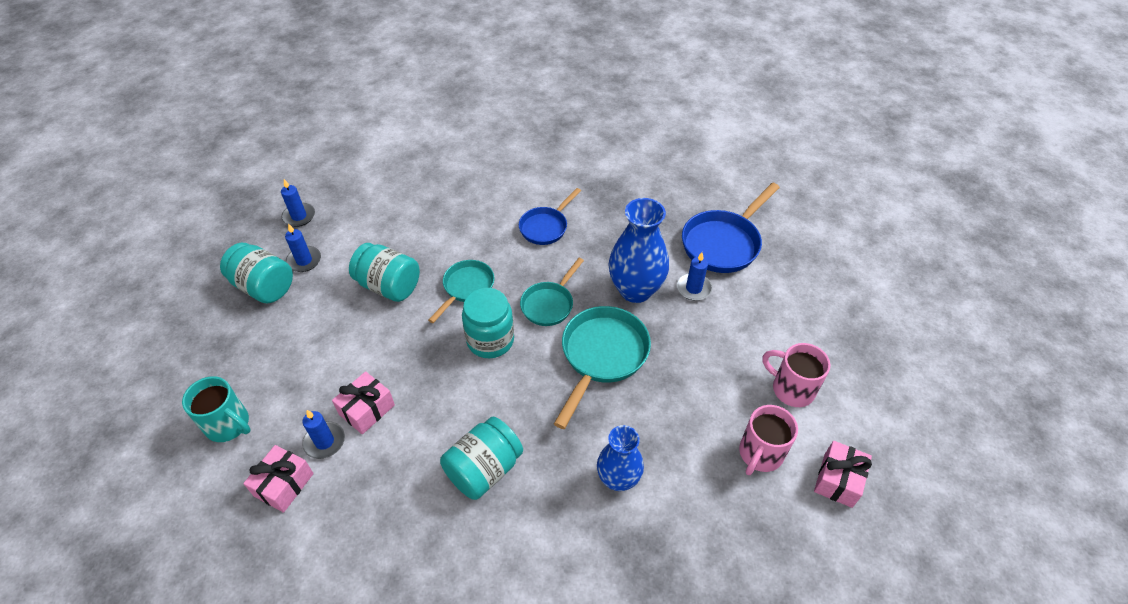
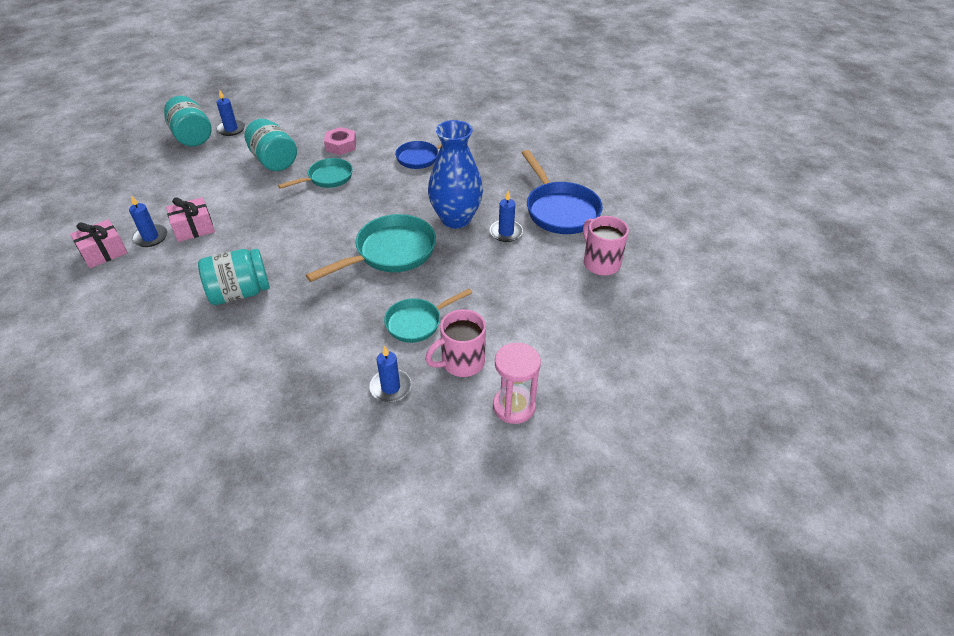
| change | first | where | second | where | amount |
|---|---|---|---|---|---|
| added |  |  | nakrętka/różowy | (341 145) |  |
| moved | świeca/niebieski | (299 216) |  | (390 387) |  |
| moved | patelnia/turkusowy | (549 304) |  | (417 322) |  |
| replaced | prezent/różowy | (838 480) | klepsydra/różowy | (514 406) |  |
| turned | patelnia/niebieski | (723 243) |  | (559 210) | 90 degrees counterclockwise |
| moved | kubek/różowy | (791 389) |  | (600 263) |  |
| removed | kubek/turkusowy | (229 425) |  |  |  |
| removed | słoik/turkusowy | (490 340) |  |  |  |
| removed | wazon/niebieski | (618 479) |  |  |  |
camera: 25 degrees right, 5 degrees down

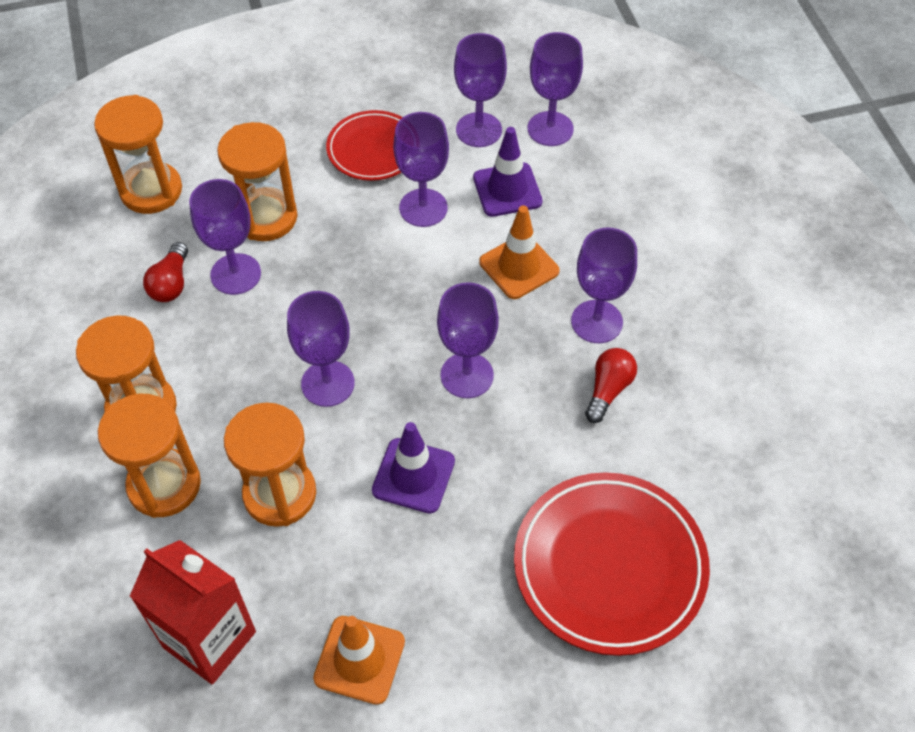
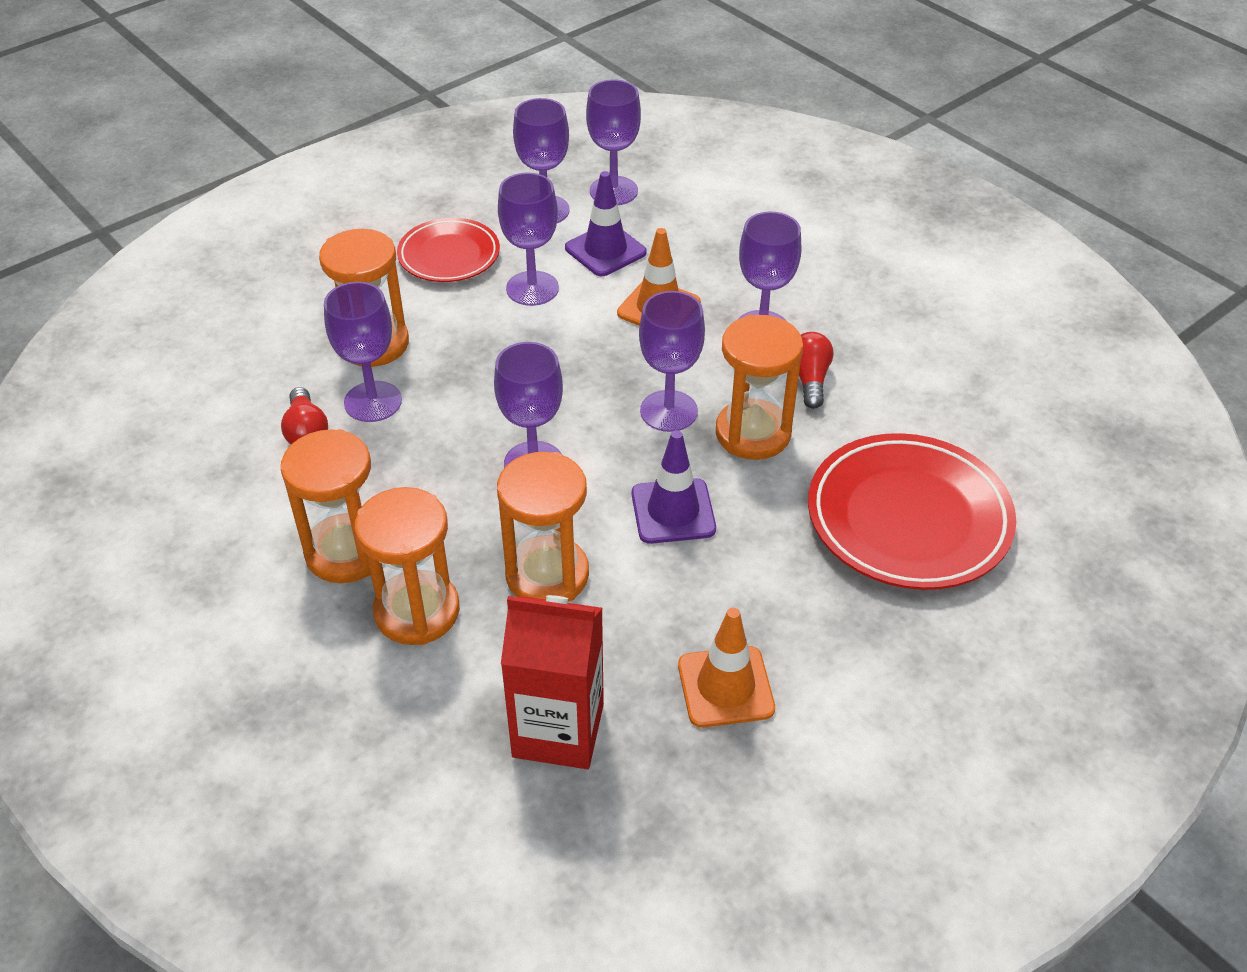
| change | first | where | second | where | amount |
|---|---|---|---|---|---|
| moved | klepsydra/pomarańczowy | (151 190) |  | (753 433) |  |
camera: 25 degrees left, 10 degrees down

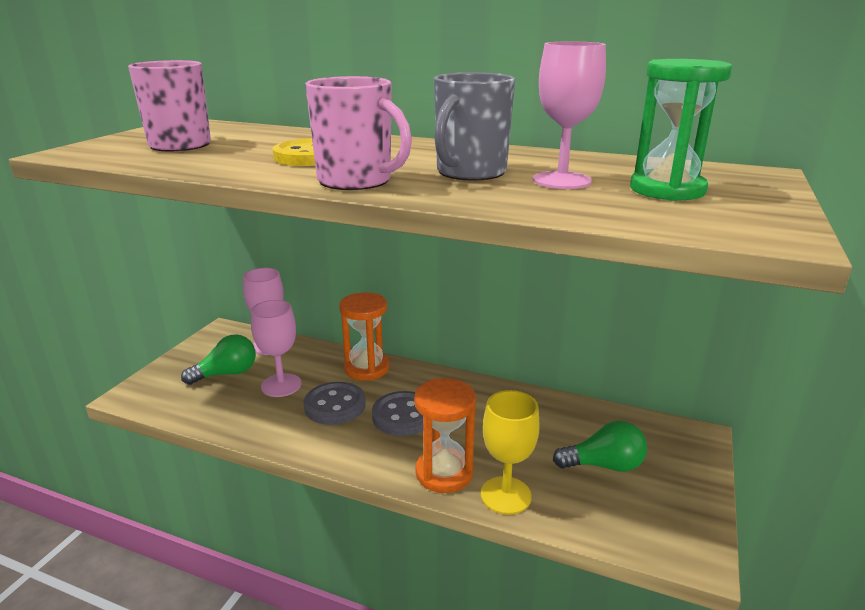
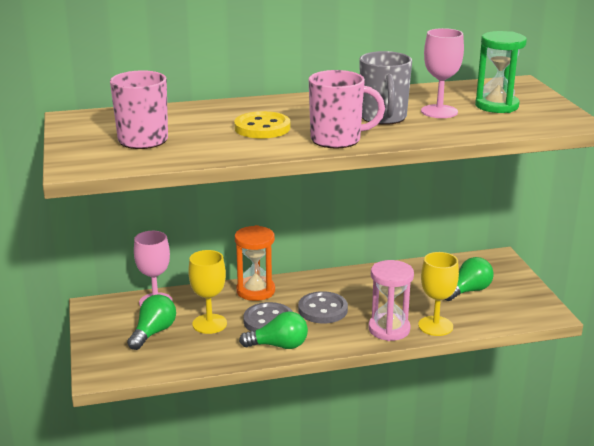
| change | first | where | second | where | amount |
|---|---|---|---|---|---|
| recoloured | kielich/różowy | (281 385) | kielich/żółty | (209 324) |  |
| added |  |  | żarówka/zielony | (279 345) |  |
| recoloured | klepsydra/pomarańczowy | (444 473) | klepsydra/różowy | (389 329) |  |
camera: 35 degrees left, 0 degrees up

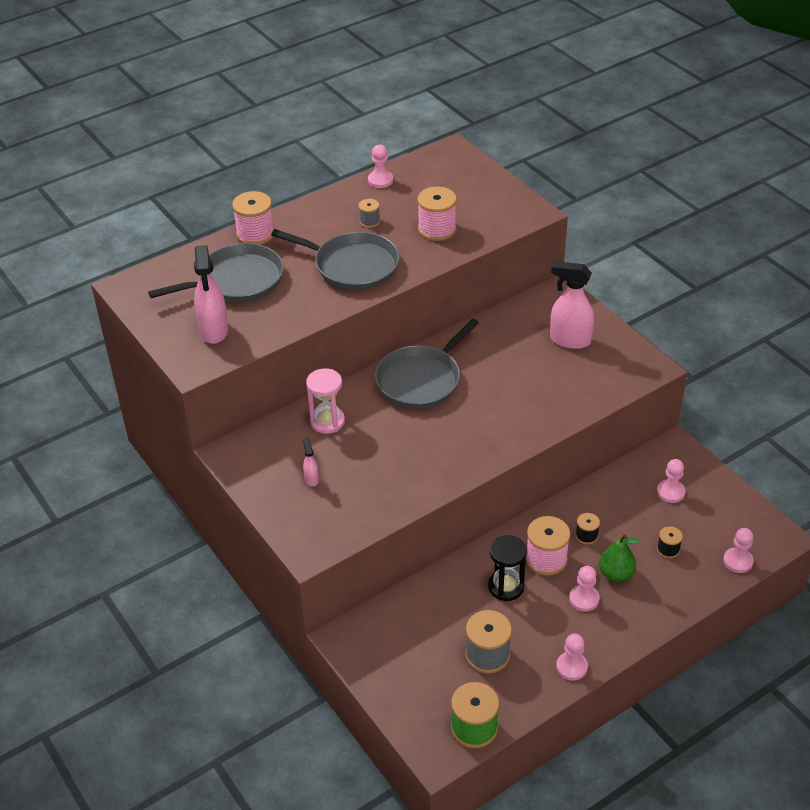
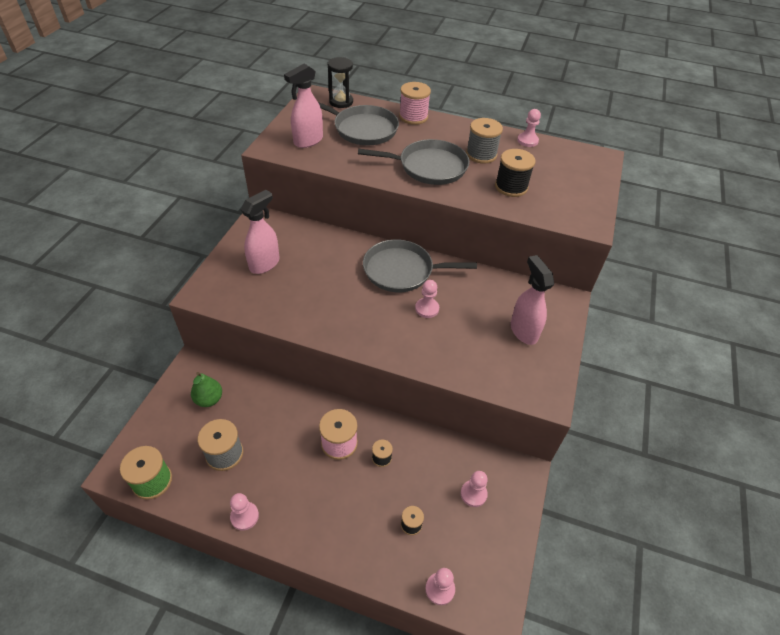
| change | first | where | second | where | amount |
|---|---|---|---|---|---|
| moved | gruszka/zielony | (616 574) |  | (209 399) |  |
| resized | spryskiwacz/różowy | (311 479) |  | (265 264) | x2.14 |
| moved | klepsydra/czarny | (506 587) |  | (341 102) |  |
| turned | patelnia/szary | (352 266) |  | (429 167) | 75 degrees counterclockwise |
| moved | pionek/różowy | (584 599) |  | (427 308) |  |
| resized | szpulka/szary | (369 221) |  | (481 154) | x1.84 |
| recoloured | szpulka/różowy | (437 229) | szpulka/czarny | (511 187) |  |
| removed | klepsydra/różowy | (327 421) |  |  |  |
camera: 50 degrees right, 5 degrees up

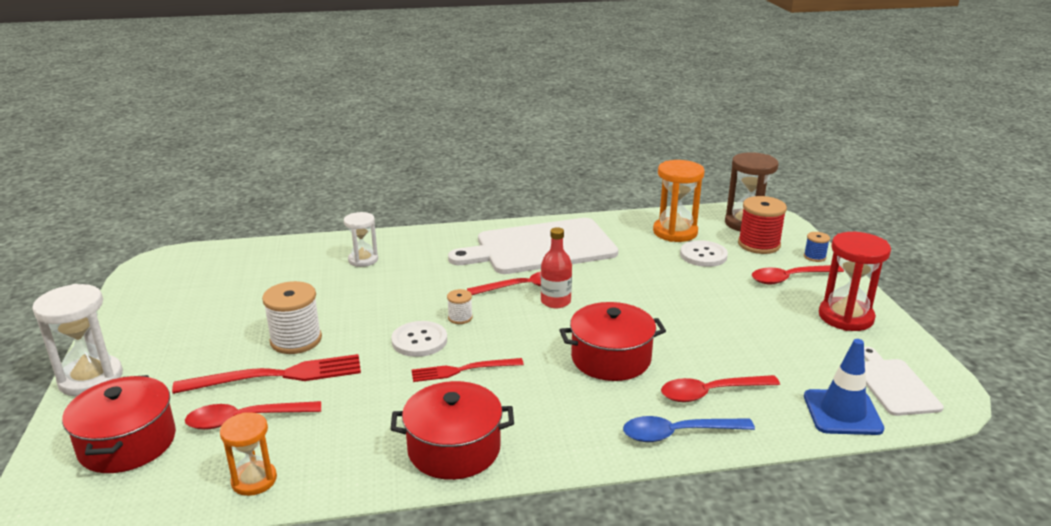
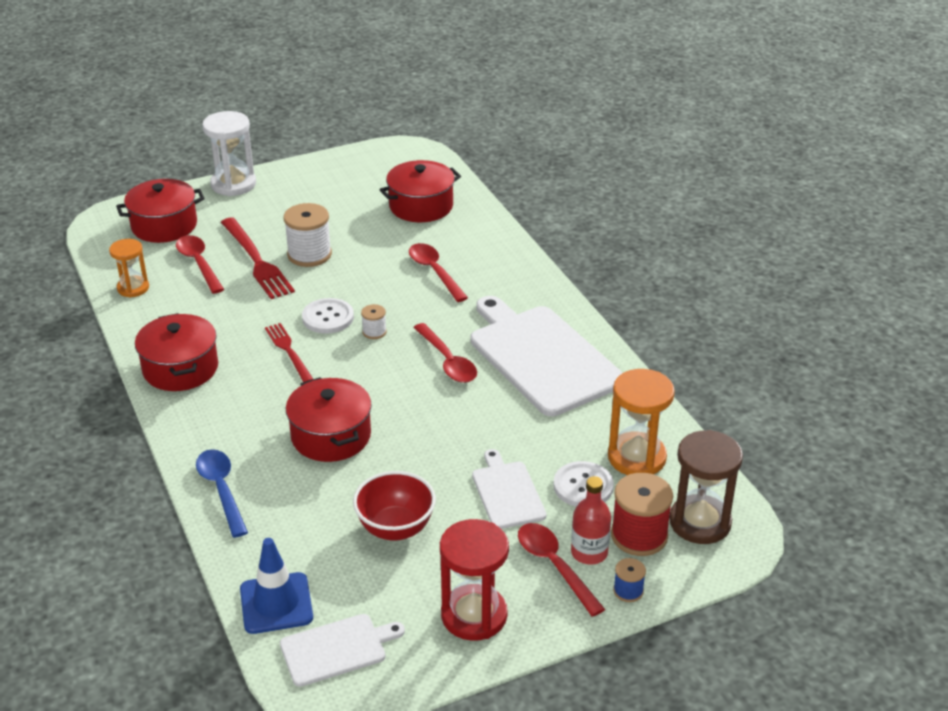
| change | first | where | second | where | amount |
|---|---|---|---|---|---|
| added |  |  | miska/czerwony | (395 528) |  |
| added |  |  | garnek/czerwony | (421 206) |  |
| moved | łyżka/czerwony | (711 393) |  | (434 272) |  |
| added |  |  | deska do krojenia/biały | (507 492) |  |
| moved | butelka/czerwony | (555 301) |  | (589 552) |  |
| removed | klepsydra/biały | (363 260) |  |  |  |
camera: 75 degrees right, 10 degrees up

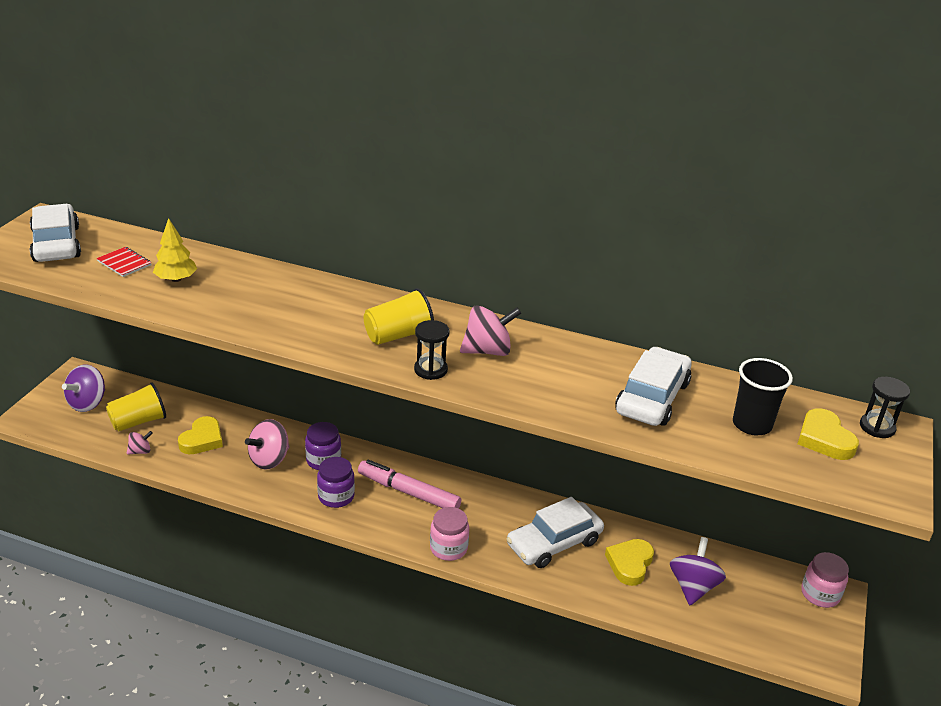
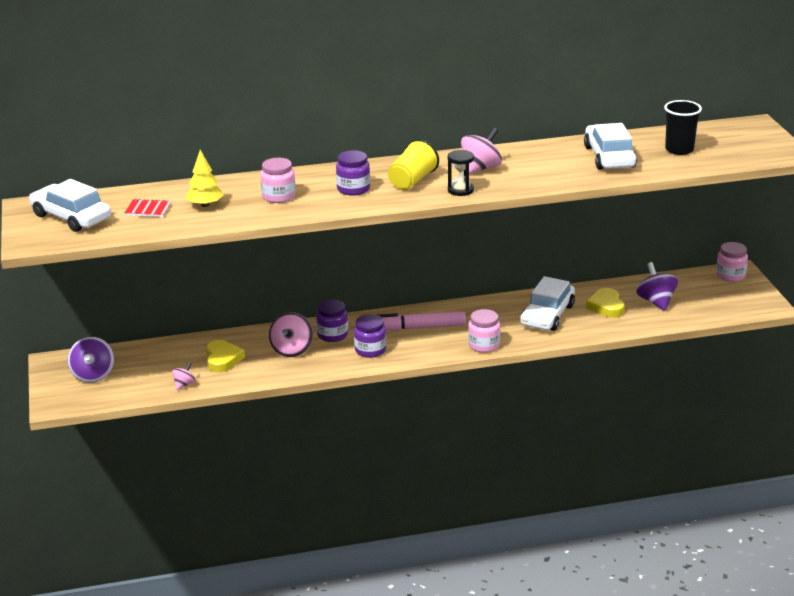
| change | first | where | second | where | amount |
|---|---|---|---|---|---|
| added |  |  | słoik/różowy | (278 196) |  |
| added |  |  | słoik/fioletowy | (353 189) |  |
| removed | szklanka/żółty | (138 422) |  |  |  |
| removed | serce/żółty | (824 439) |  |  |  |
| removed | klepsydra/czarny | (877 427) |  |  |  |
camera: 30 degrees left, 5 degrees down

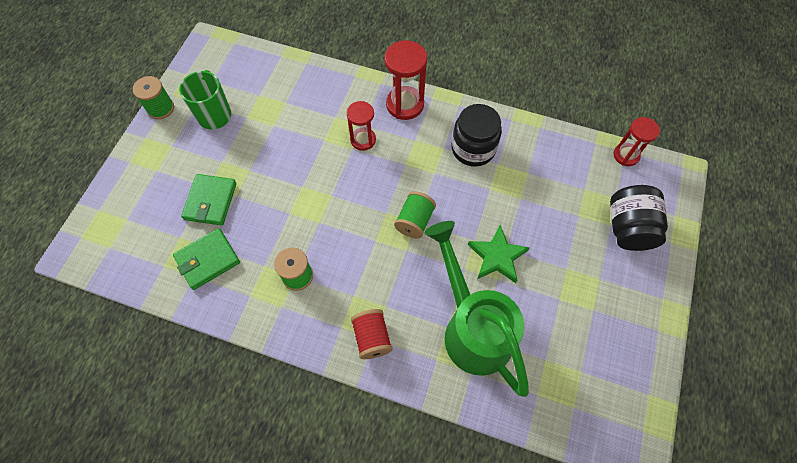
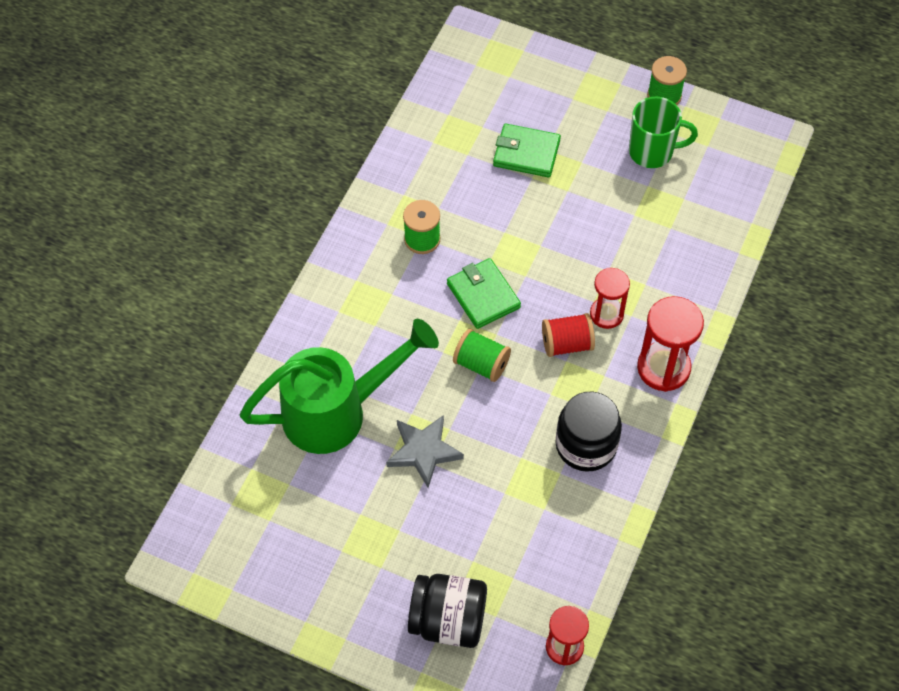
| change | first | where | second | where | amount |
|---|---|---|---|---|---|
| recoloured | gwiazda/zielony | (497 257) | gwiazda/szary | (423 451) |  |
| moved | portfel/zielony | (208 260) |  | (483 296) |  |
| moved | szpulka/czerwony | (372 338) |  | (566 344) |  |
camera: 95 degrees right, 5 degrees down

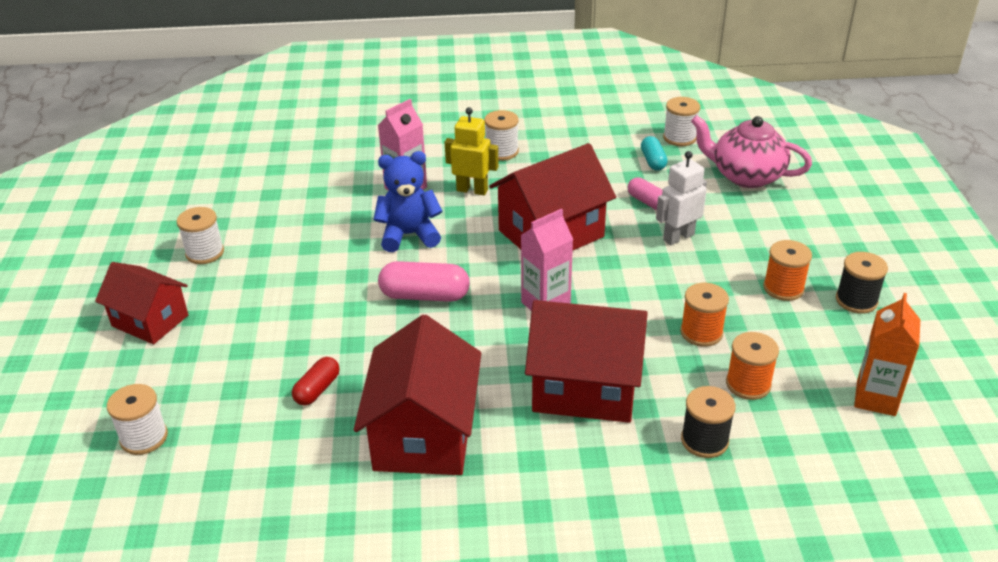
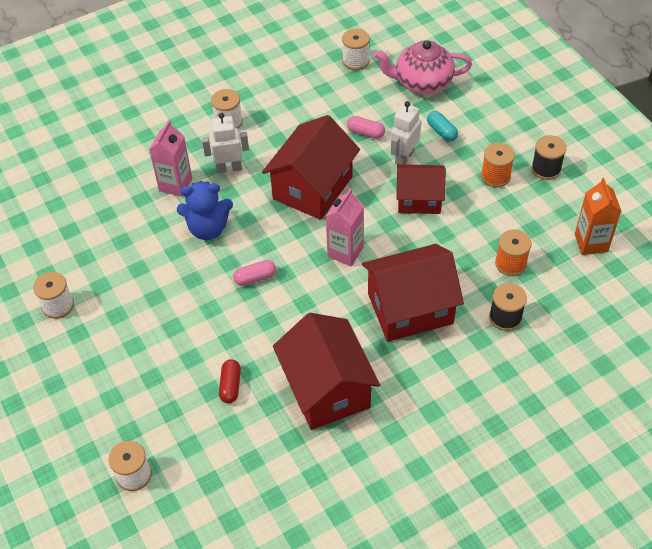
| change | first | where | second | where | amount |
|---|---|---|---|---|---|
| turned | miś/niebieski | (409 235) |  | (208 228) | 150 degrees counterclockwise |
| recoloured | robot/żółty | (472 190) | robot/biały | (229 168) |  |
| resized | kapsułka/różowy | (425 295) |  | (255 278) | x0.61 |
| moved | domek/czerwony | (150 321) |  | (419 199) |  |
| moved | kapsułka/turkusowy | (653 161) |  | (441 131) |  |
| removed | szpulka/pomarańczowy | (701 332) |  |  |  |
camera: 25 degrees left, 15 degrees up

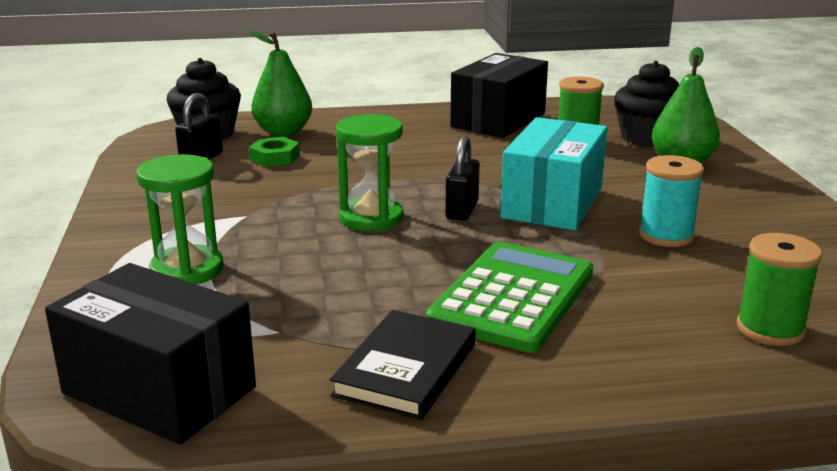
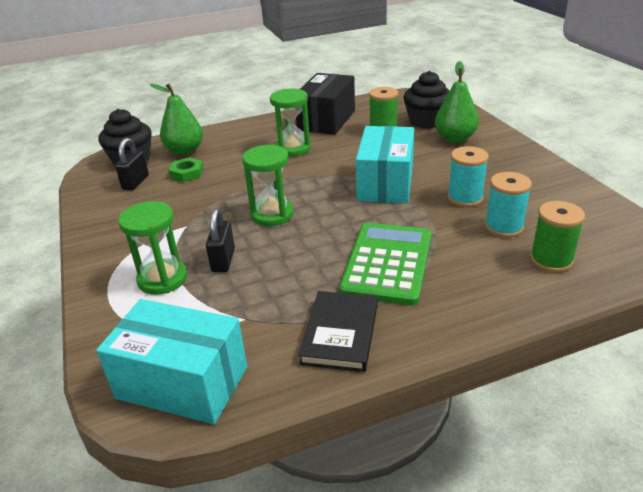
| change | first | where | second | where | amount |
|---|---|---|---|---|---|
| recoloured | pudełko/czarny | (159 390) | pudełko/turkusowy | (182 383) |  |
| moved | kłódka/czarny | (462 210) |  | (223 260) |  |
| added |  |  | klepsydra/zielony | (293 148) |  |
| added |  |  | szpulka/turkusowy | (504 227) |  |
camera: 10 degrees left, 10 degrees up

